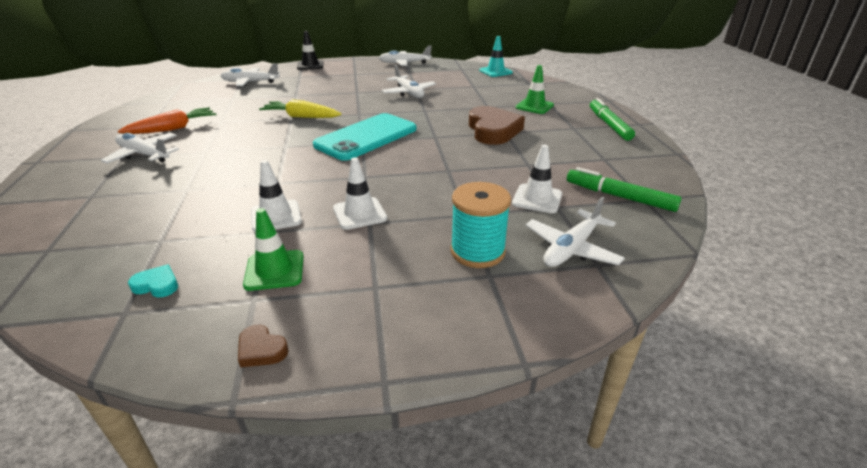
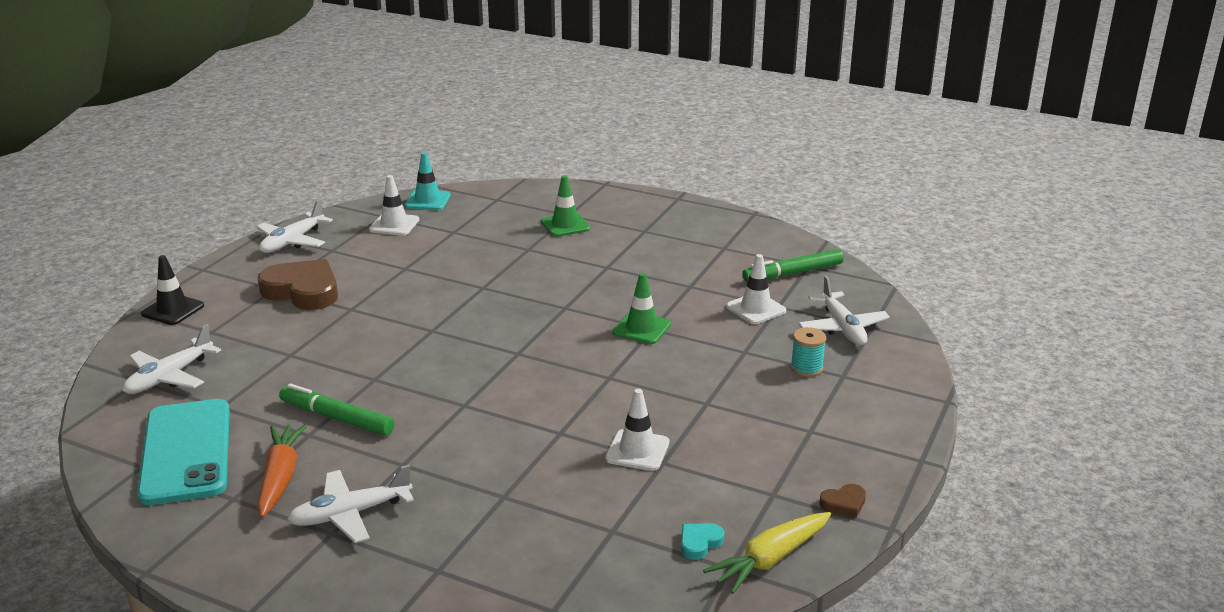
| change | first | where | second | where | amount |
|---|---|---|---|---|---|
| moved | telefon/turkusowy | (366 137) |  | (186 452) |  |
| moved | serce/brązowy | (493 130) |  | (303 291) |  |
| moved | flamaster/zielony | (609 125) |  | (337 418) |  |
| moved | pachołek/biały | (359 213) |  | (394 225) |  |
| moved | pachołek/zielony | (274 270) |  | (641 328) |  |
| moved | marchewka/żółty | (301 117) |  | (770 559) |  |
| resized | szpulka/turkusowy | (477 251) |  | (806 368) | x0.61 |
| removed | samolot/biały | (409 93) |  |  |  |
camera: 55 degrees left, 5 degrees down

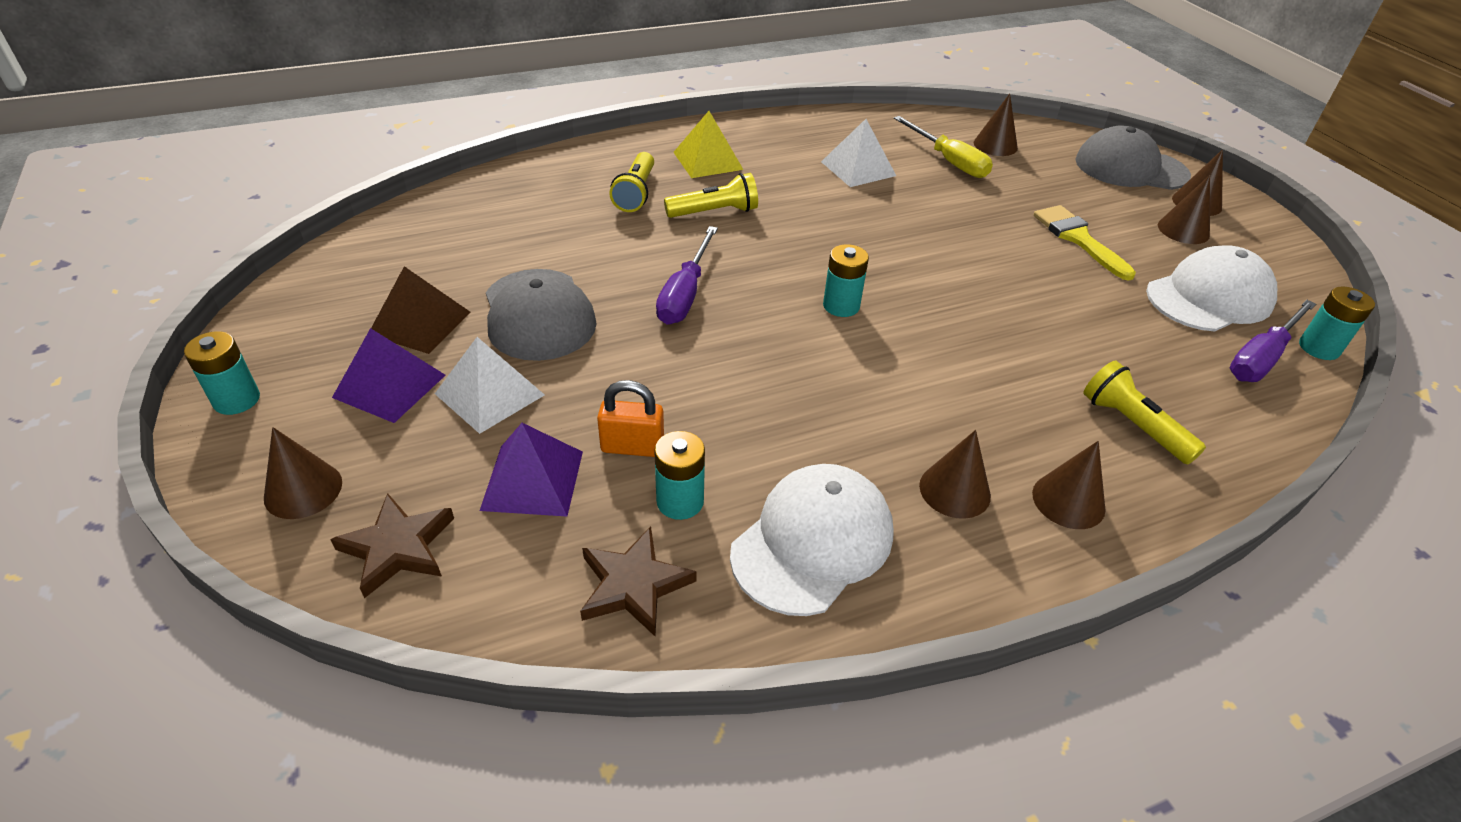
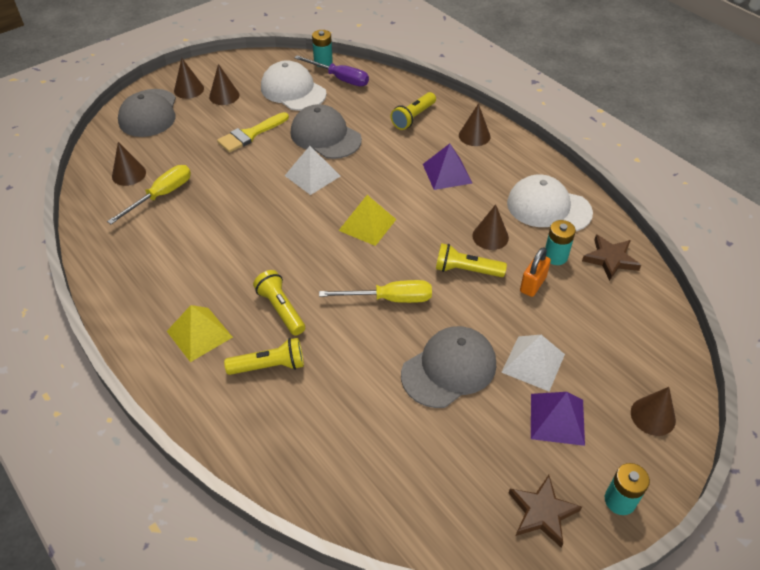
| change | first | where | second | where | amount |
|---|---|---|---|---|---|
| moved | piramida/biały | (858 168) |  | (312 175) |  |
| added |  |  | czapka/szary | (325 136) |  |
| recoloured | śrubokręt/fioletowy | (685 294) | śrubokręt/żółty | (389 299) |  |
| replaced | bateria/turkusowy | (841 306) | piramida/żółty | (367 225) |  |
| moved | piramida/fioletowy | (533 480) |  | (447 173) |  |
| added |  |  | latarka/żółty | (466 270) |  |
| moved | stożek/brązowy | (954 490) |  | (490 236) |  |
| moved | gwiazda/brązowy | (398 548) |  | (542 512) |  |
| turned | kłódka/pomarańczowy | (632 447) |  | (532 284) | 45 degrees clockwise |
| removed | piramida/brązowy | (420 323) |  |  |  |
camera: 105 degrees left, 5 degrees up

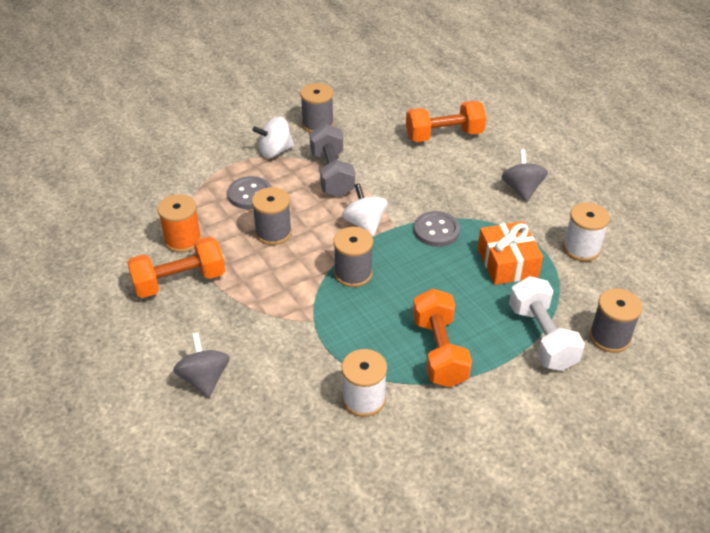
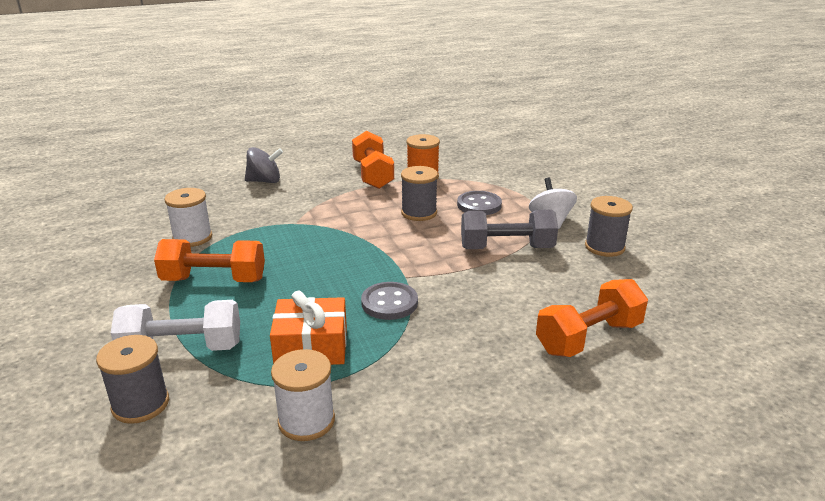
| change | first | where | second | where | amount |
|---|---|---|---|---|---|
| turned | hantel/pomarańczowy | (444 135) |  | (588 337) | 60 degrees clockwise |
| removed | szpulka/szary | (353 273) |  |  |  |
| removed | bączek/biały | (364 224) |  |  |  |
| removed | bączek/szary | (522 189) |  |  |  |
camera: 100 degrees right, 15 degrees down

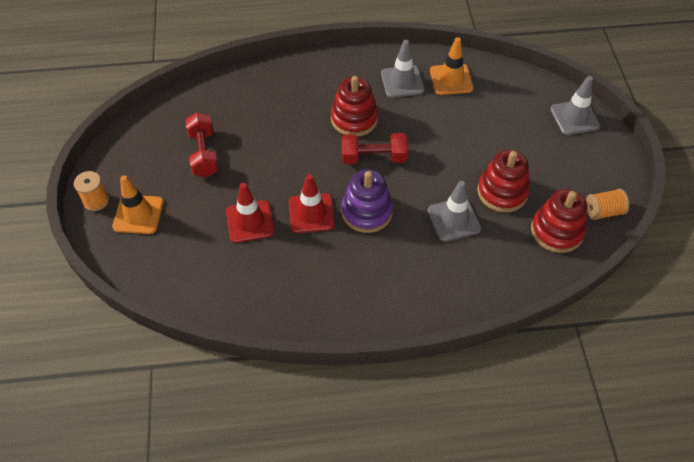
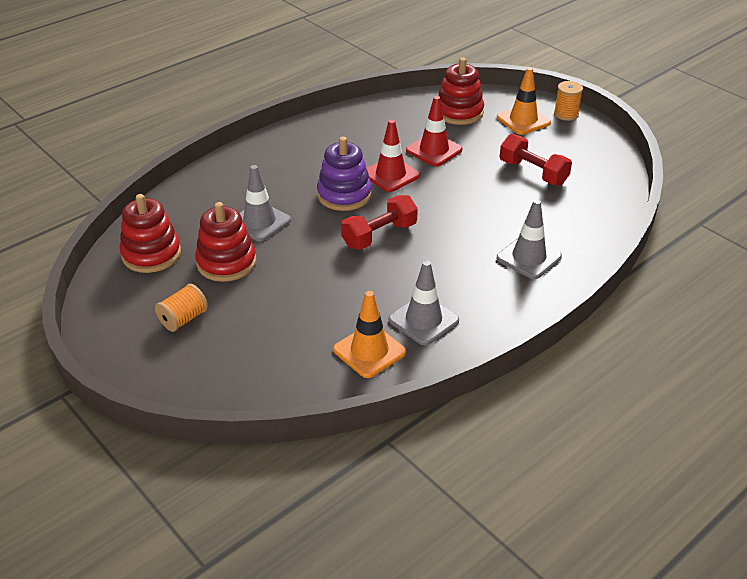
| change | first | where | second | where | amount |
|---|---|---|---|---|---|
| moved | szpulka/pomarańczowy | (603 211) |  | (183 319) |  |
| moved | zabawka nakładanka/czerwony | (354 119) |  | (459 112) |  |
| moved | pachołek/szary | (574 117) |  | (528 257) |  |
camera: 145 degrees right, 15 degrees down

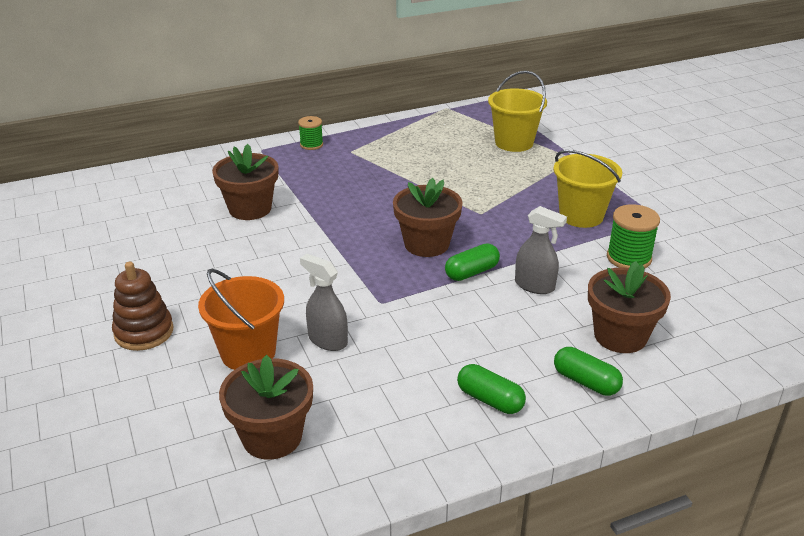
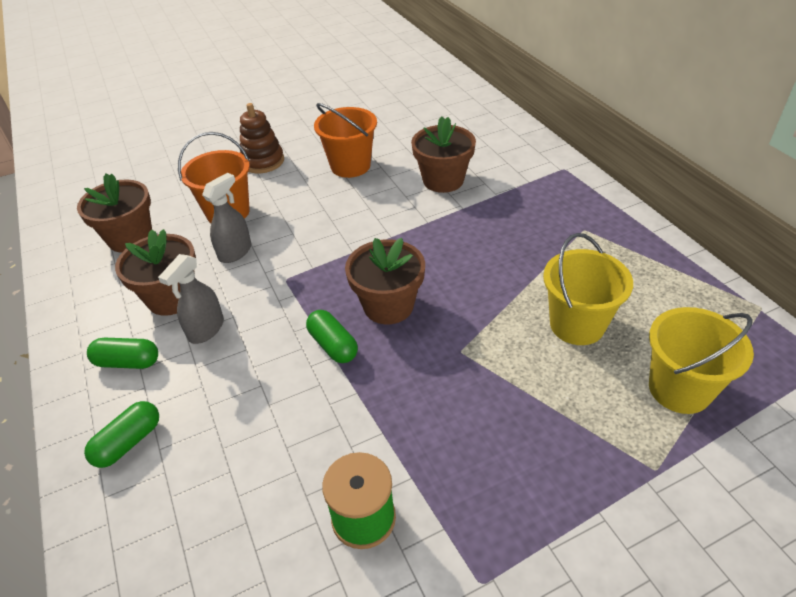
| change | first | where | second | where | amount |
|---|---|---|---|---|---|
| turned | kapsułka/zielony | (490 400) |  | (128 362) | 60 degrees clockwise |
| moved | doniczka/brązowy | (620 336) |  | (172 298) |  |
| moved | spryskiwacz/szary | (535 286) |  | (206 329) |  |
| added |  |  | wiadro/pomarańczowy | (350 166) |  |
| moved | wiadro/żółty | (581 216) |  | (577 324) |  |
| removed | szpulka/zielony | (311 144) |  |  |  |
camera: 90 degrees right, 10 degrees up

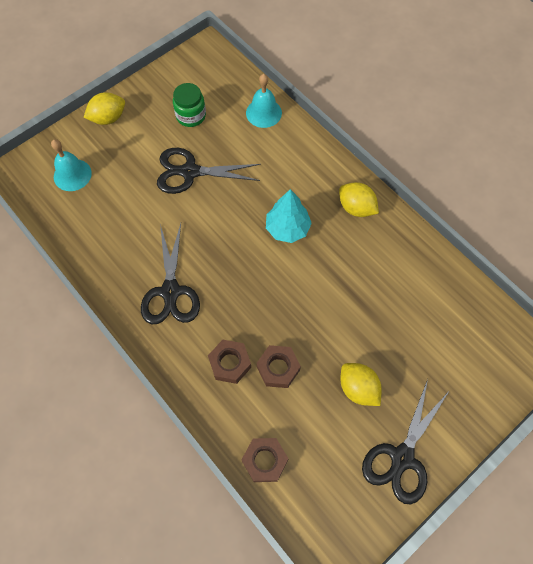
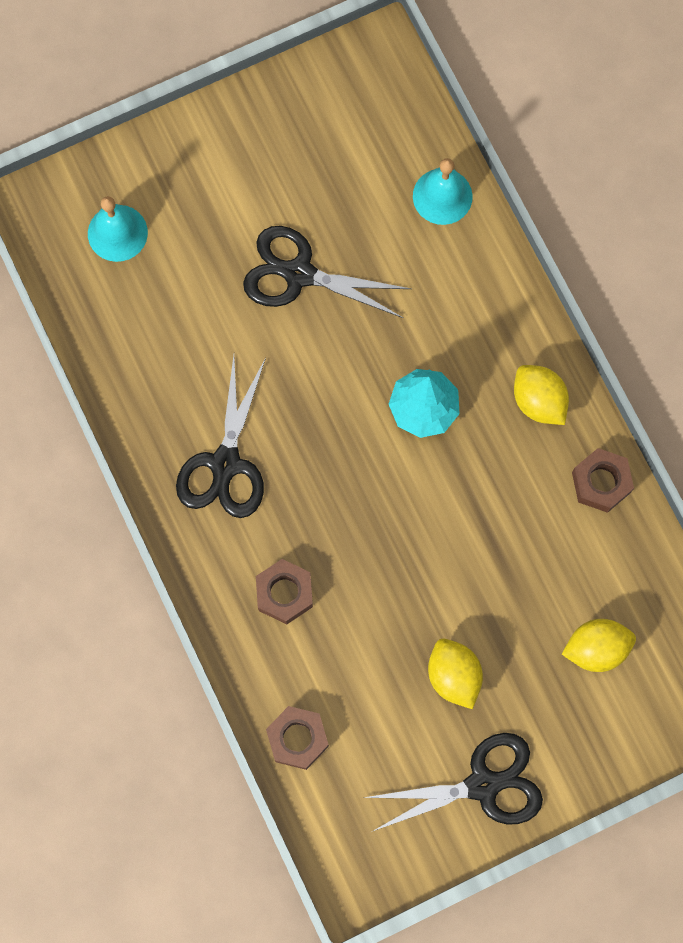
| change | first | where | second | where | amount |
|---|---|---|---|---|---|
| turned | nożyczki/czarny | (402 458) |  | (483 784) | 150 degrees counterclockwise |
| moved | cytryna/żółty | (108 118) |  | (596 648) |  |
| moved | nakrętka/brązowy | (278 368) |  | (601 482) |  |
| removed | słoik/zielony | (191 116) |  |  |  |
camera: 15 degrees right, 10 degrees up

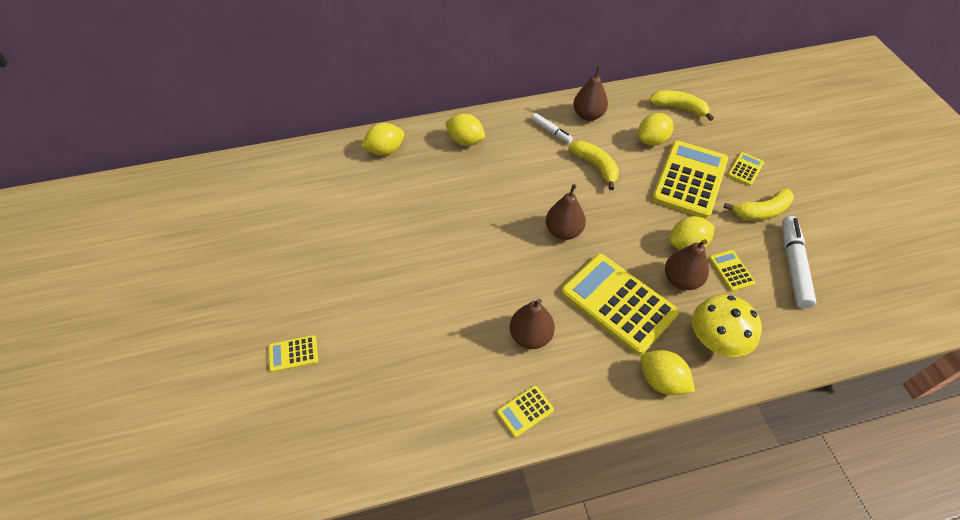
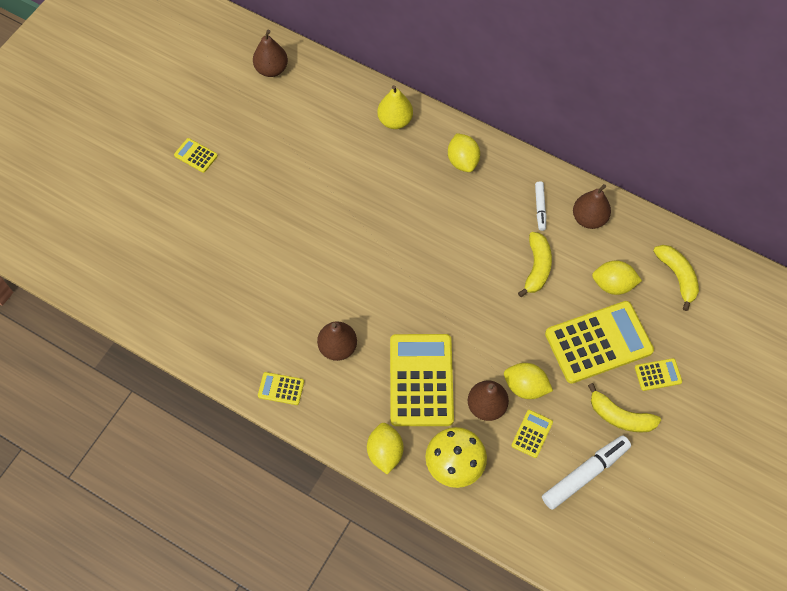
| change | first | where | second | where | amount |
|---|---|---|---|---|---|
| moved | kalkulator/żółty | (293 354) |  | (196 155) |  |
| moved | gruszka/brązowy | (563 231) |  | (271 69) |  |
| replaced | cytryna/żółty | (385 150) | gruszka/żółty | (395 121) |  |
camera: 45 degrees right, 10 degrees up

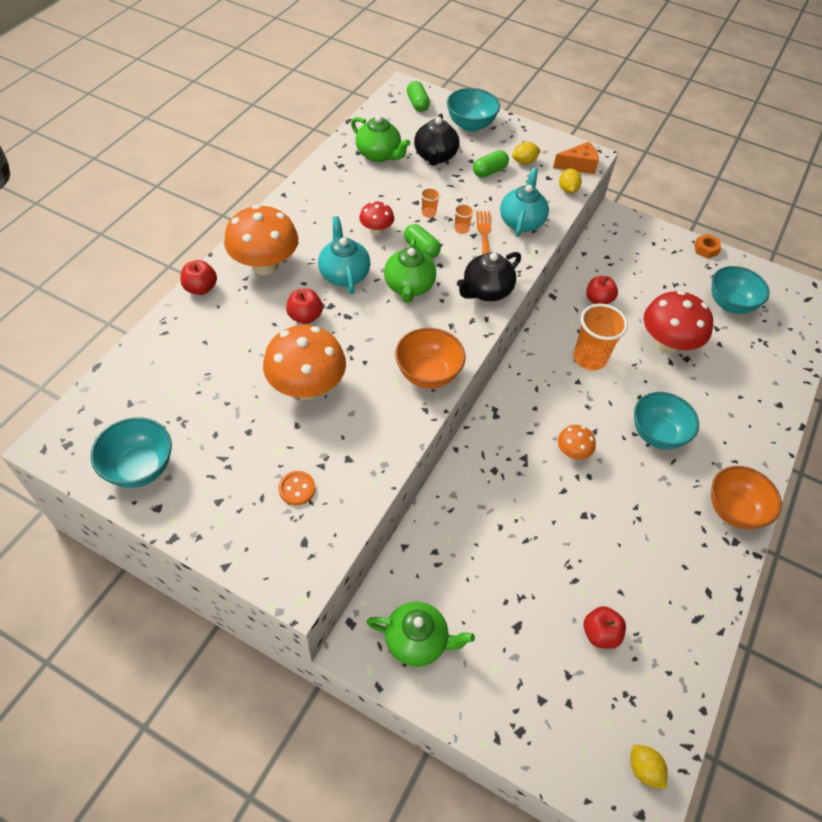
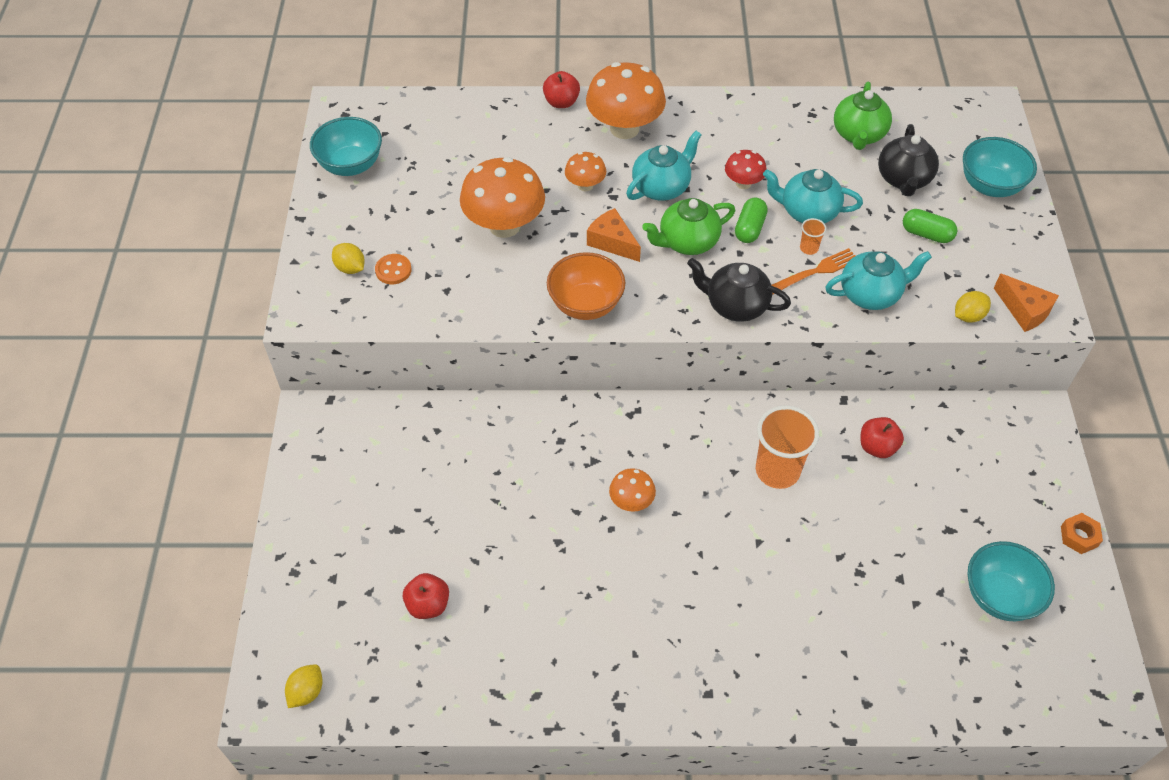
| change | first | where | second | where | amount |
|---|---|---|---|---|---|
| moved | cytryna/żółty | (524 162) |  | (350 268) |  |
| replaced | jabłko/czerwony | (305 316) | grzyb/pomarańczowy | (585 185) |  |
| added |  |  | ser/pomarańczowy | (612 242) |  |
| replaced | szklanka/pomarańczowy | (428 213) | imbryk/turkusowy | (807 212) |  |
| turned | imbryk/czarny | (435 156) |  | (903 179) | 60 degrees counterclockwise |
| removed | imbryk/zielony | (417 641) |  |  |  |
| removed | kapsułka/zielony | (417 104) |  |  |  |
| removed | miska/turkusowy | (657 434) |  |  |  |
| removed | grzyb/czerwony | (667 344) |  |  |  |
| removed | miska/pomarańczowy | (734 510) |  |  |  |
camera: 65 degrees right, 0 degrees up

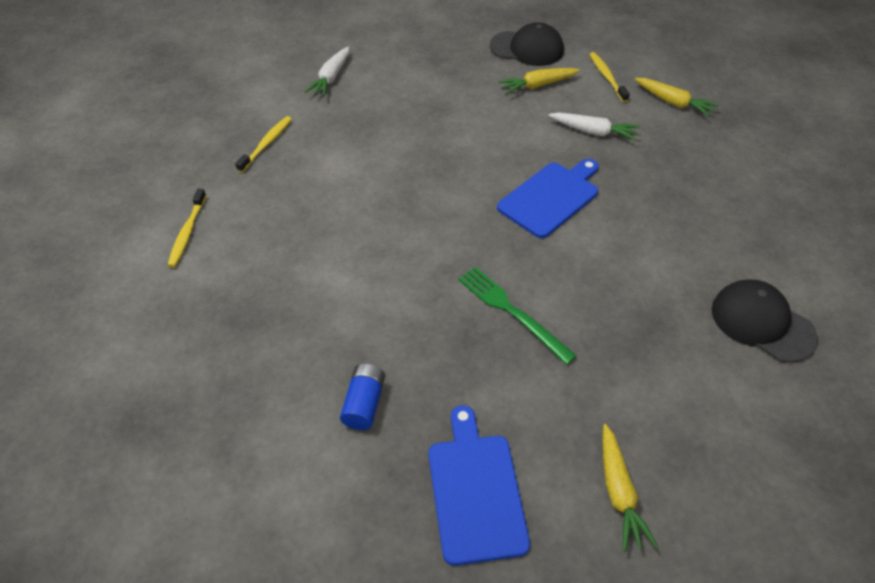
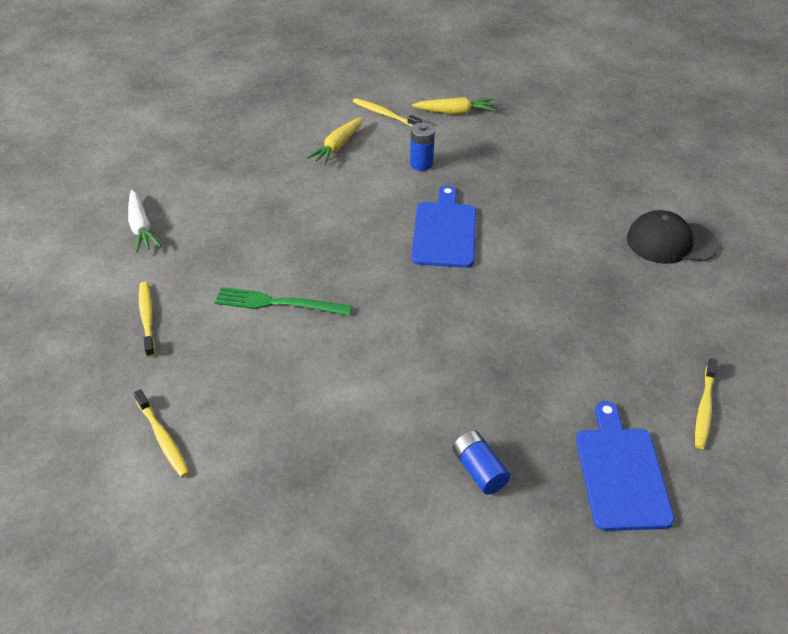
| change | first | where | second | where | amount |
|---|---|---|---|---|---|
| moved | widelec/zielony | (511 312) |  | (278 303) |  |
| replaced | marchewka/biały | (593 132) | bateria/niebieski | (421 164) |  |
| turned | deska do krojenia/niebieski | (475 491) |  | (621 473) | 45 degrees clockwise |
| replaced | marchewka/żółty | (619 493) | szczoteczka do zębów/żółty | (704 409) |  |
| removed | czapka/czarny | (527 48) |  |  |  |
camera: 40 degrees left, 5 degrees down

